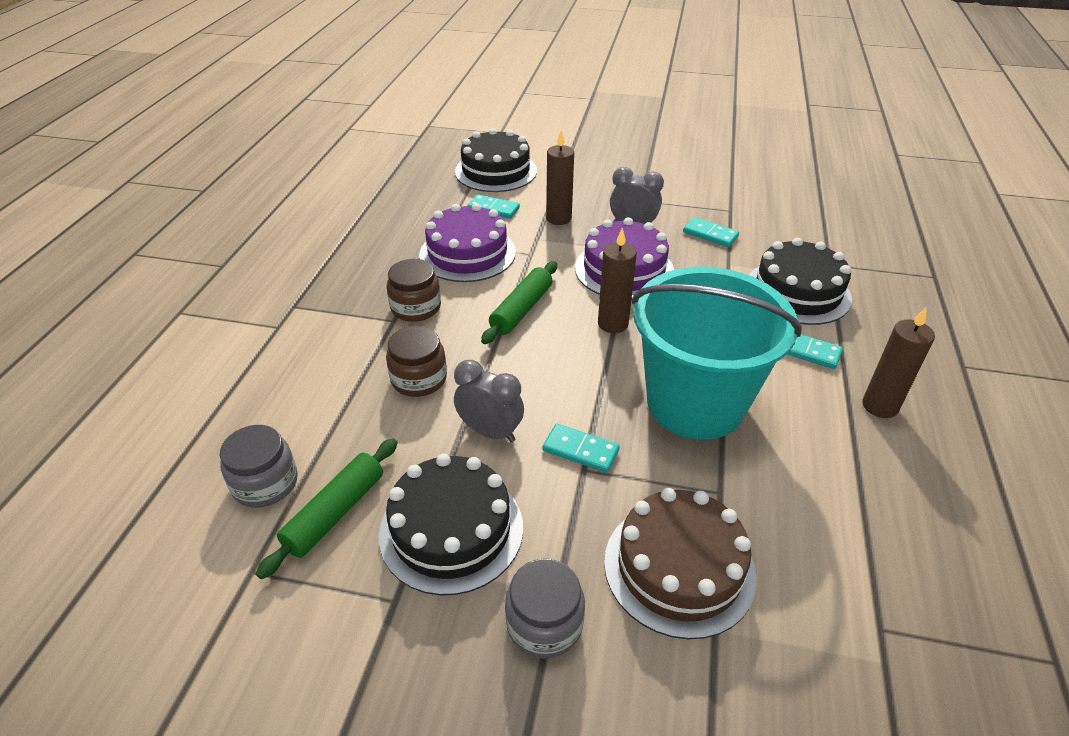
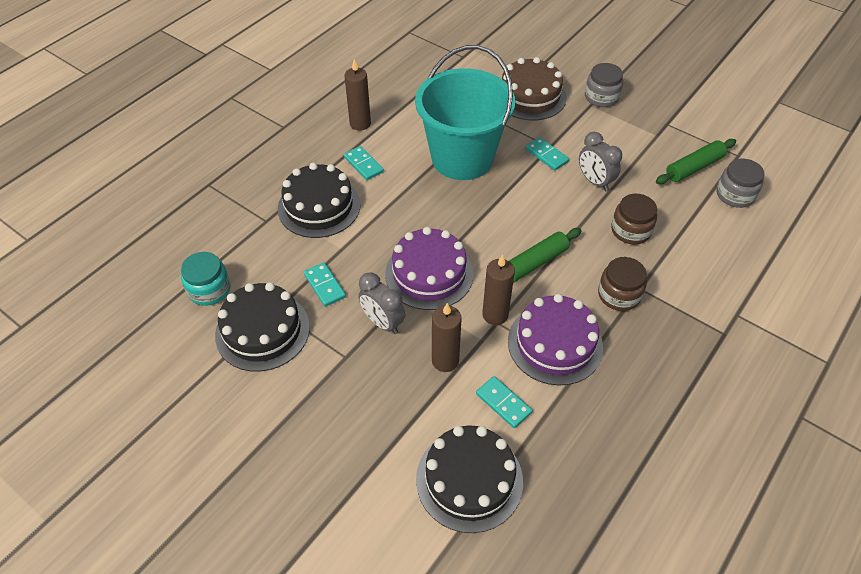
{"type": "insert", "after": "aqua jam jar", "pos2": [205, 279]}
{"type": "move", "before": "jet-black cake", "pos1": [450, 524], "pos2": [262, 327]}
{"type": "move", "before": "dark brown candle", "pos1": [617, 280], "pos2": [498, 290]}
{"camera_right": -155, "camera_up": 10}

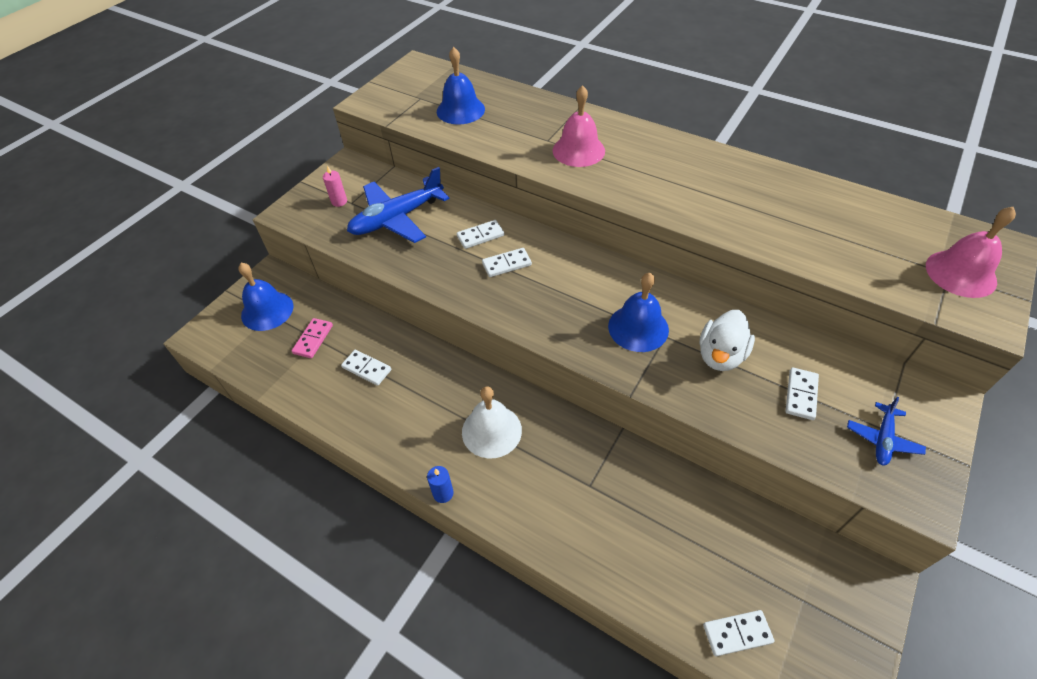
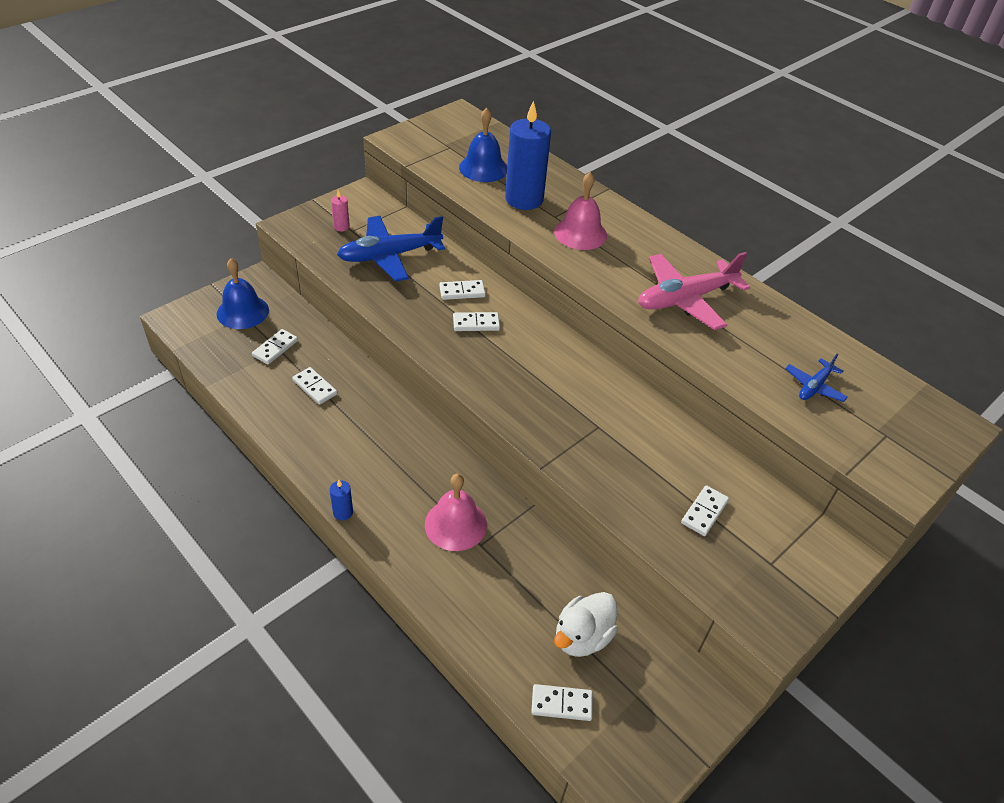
{"type": "delete", "before": "pure white hand bell", "pos1": [492, 422]}
{"type": "delete", "before": "blue hand bell", "pos1": [638, 312]}
{"type": "insert", "after": "blue candle", "pos2": [528, 155]}
{"type": "insert", "after": "rose-pink aeroplane", "pos2": [694, 291]}
{"type": "move", "before": "pure white rubber duck", "pos1": [727, 340], "pos2": [586, 624]}
{"type": "move", "before": "blue aeroplane", "pos1": [886, 431], "pos2": [816, 377]}
{"type": "move", "before": "rose-pink hand bell", "pos1": [971, 252], "pos2": [456, 512]}
{"type": "recolor", "before": "rose-pink domino", "after": "pure white domino", "pos1": [312, 338], "pos2": [275, 347]}
{"camera_right": 10, "camera_up": -5}

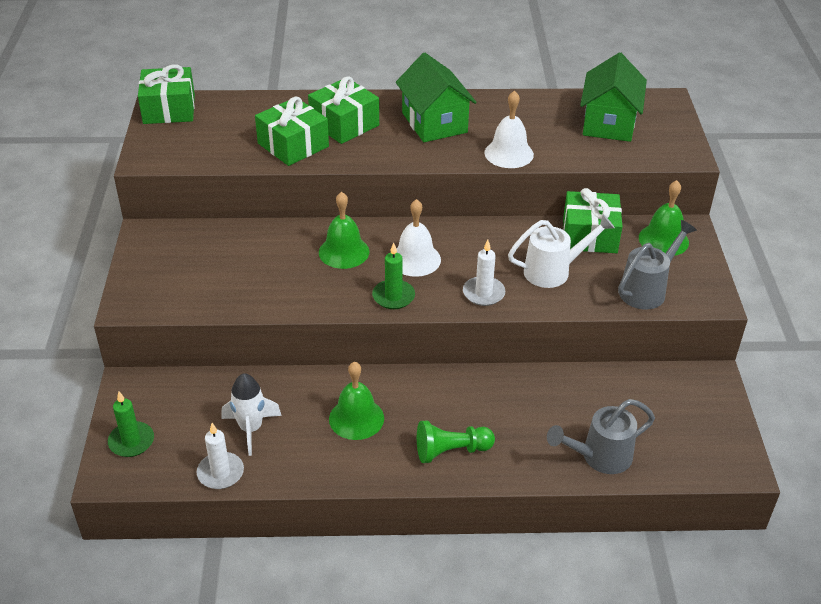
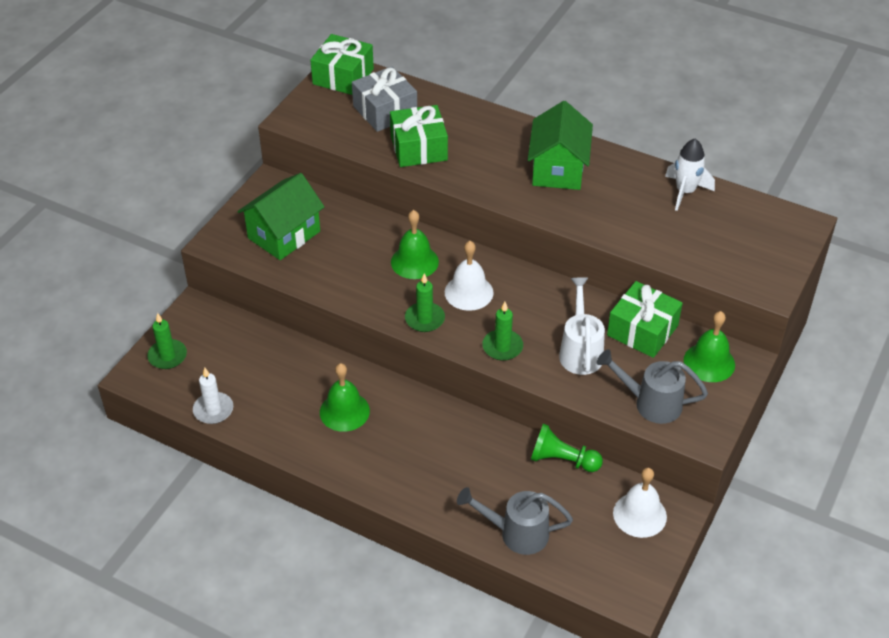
{"type": "delete", "before": "leaf-green wrapped gift", "pos1": [343, 110]}
{"type": "insert", "after": "gray wrapped gift", "pos2": [384, 99]}
{"type": "move", "before": "pure white toy rocket", "pos1": [252, 414], "pos2": [690, 175]}
{"type": "move", "before": "leaf-green pawn", "pos1": [456, 442], "pos2": [567, 448]}
{"type": "move", "before": "pure white hand bell", "pos1": [509, 129], "pos2": [640, 503]}
{"type": "move", "before": "leaf-green house", "pos1": [613, 97], "pos2": [281, 216]}
{"type": "recolor", "before": "pure white candle", "after": "leaf-green candle", "pos1": [484, 273], "pos2": [502, 331]}
{"type": "rotate", "before": "pure white sprinkling can", "pos1": [561, 251], "pos2": [582, 326], "turn": -105}
{"type": "rotate", "before": "gray sprinkling can", "pos1": [657, 265], "pos2": [652, 386], "turn": -150}
{"camera_right": 30, "camera_up": 5}

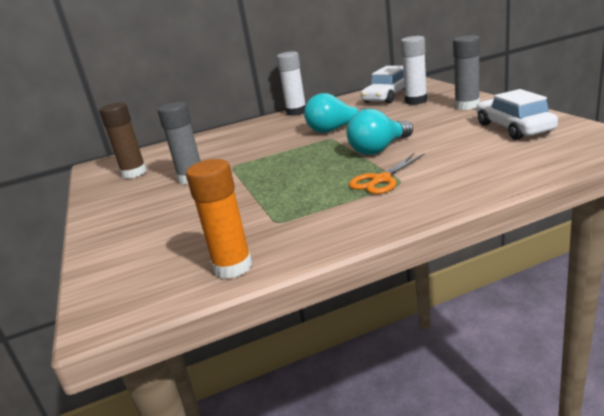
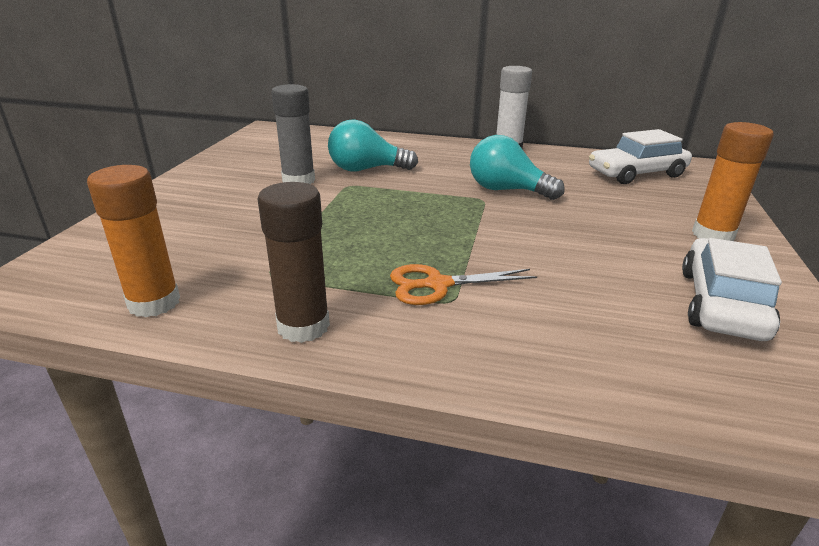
{"type": "delete", "before": "pure white glue stick", "pos1": [414, 70]}
{"type": "move", "before": "dark brown glue stick", "pos1": [123, 140], "pos2": [294, 262]}
{"type": "move", "before": "aqua lightbulb", "pos1": [380, 132], "pos2": [373, 145]}
{"type": "recolor", "before": "gray glue stick", "after": "bright orange glue stick", "pos1": [466, 72], "pos2": [733, 181]}
{"camera_right": 30, "camera_up": 5}

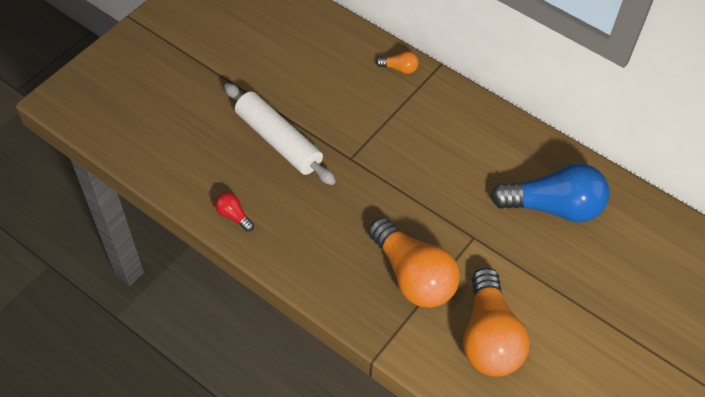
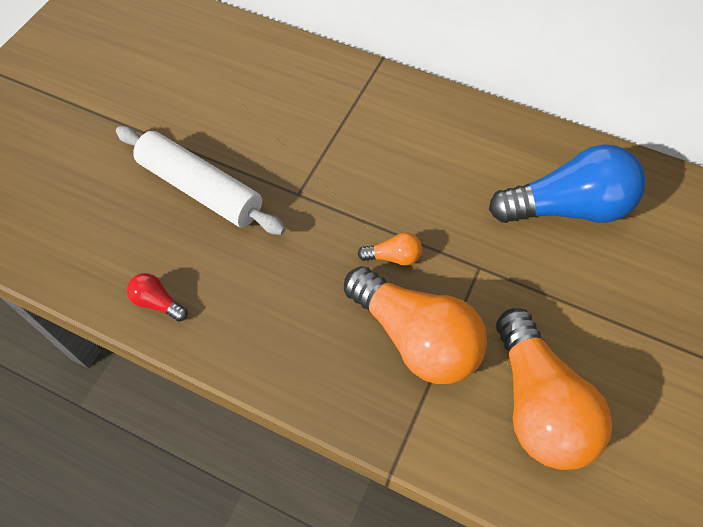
{"type": "move", "before": "bright orange lightbulb", "pos1": [397, 62], "pos2": [390, 249]}
{"camera_right": -10, "camera_up": 5}

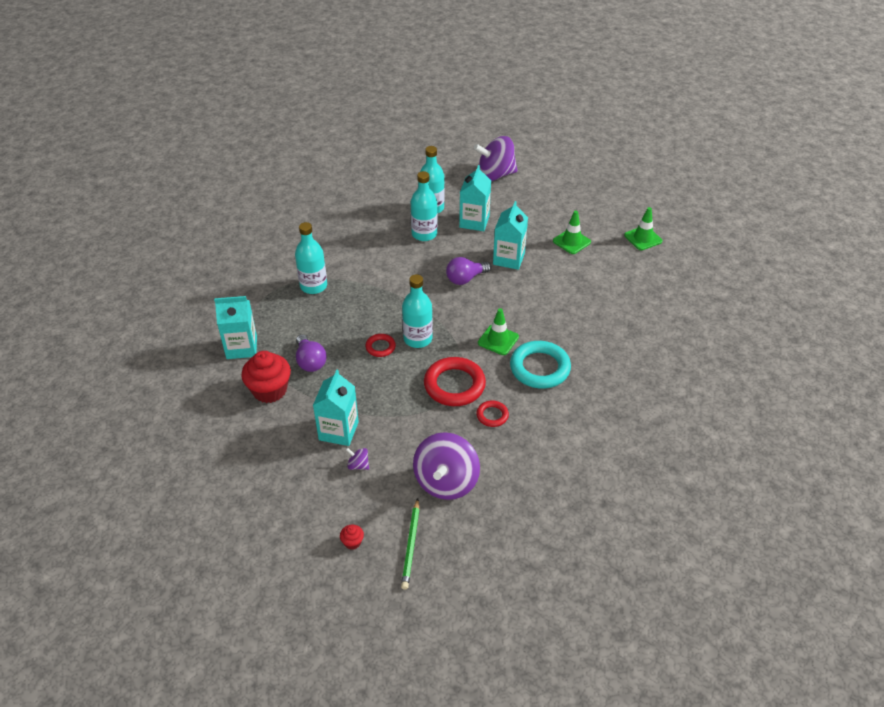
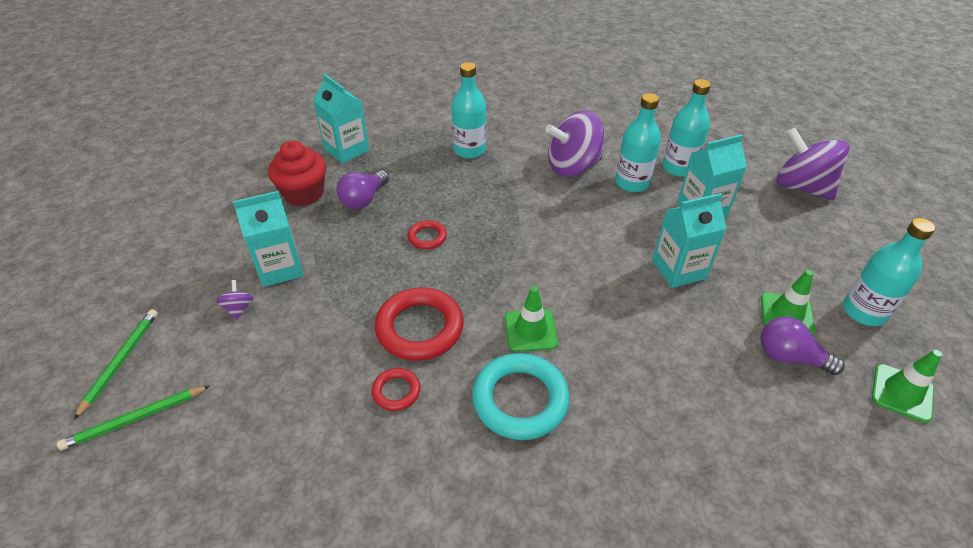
{"type": "move", "before": "aqua flask", "pos1": [417, 311], "pos2": [889, 272]}
{"type": "move", "before": "purple spinning top", "pos1": [446, 466], "pos2": [574, 144]}
{"type": "move", "before": "purple lightbulb", "pos1": [468, 271], "pos2": [802, 345]}
{"type": "replace", "before": "scarlet cupcake", "after": "leaf-green pencil", "pos1": [352, 537], "pos2": [116, 364]}
{"camera_right": 55, "camera_up": 0}

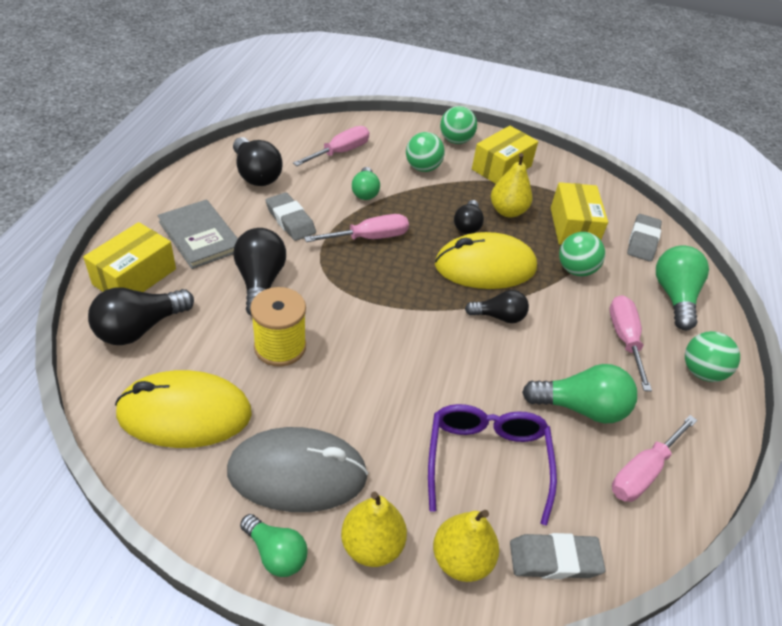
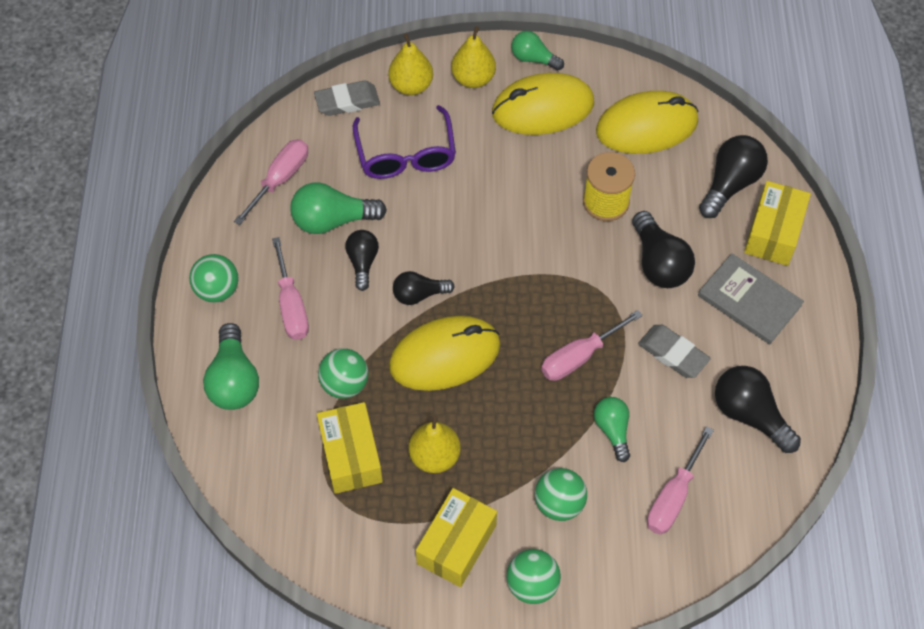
{"type": "delete", "before": "gray eraser", "pos1": [644, 238]}
{"type": "move", "before": "jet-black lightbulb", "pos1": [469, 217], "pos2": [362, 260]}
{"type": "recolor", "before": "gray computer mouse", "after": "yellow computer mouse", "pos1": [297, 469], "pos2": [543, 104]}
{"camera_right": 170, "camera_up": 15}

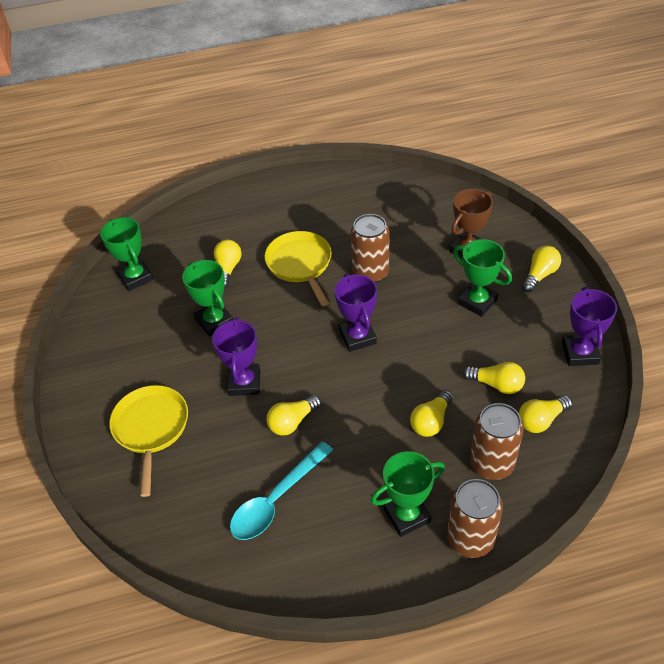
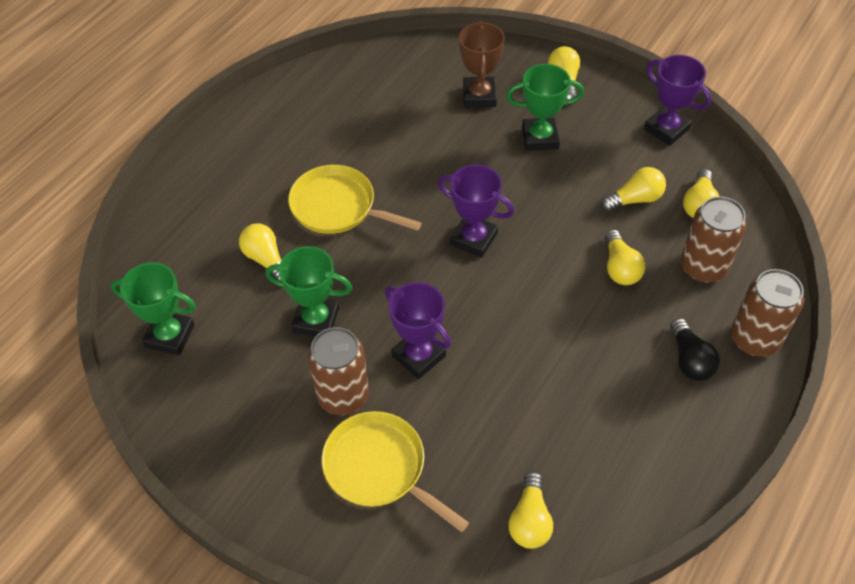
{"type": "delete", "before": "aqua teaspoon", "pos1": [281, 490]}
{"type": "move", "before": "yellow lightbulb", "pos1": [294, 415], "pos2": [531, 510]}
{"type": "move", "before": "dark brown soda can", "pos1": [370, 248], "pos2": [338, 371]}
{"type": "replace", "before": "leaf-green trophy", "after": "jet-black lightbulb", "pos1": [408, 494], "pos2": [695, 349]}
{"camera_right": -45, "camera_up": 5}

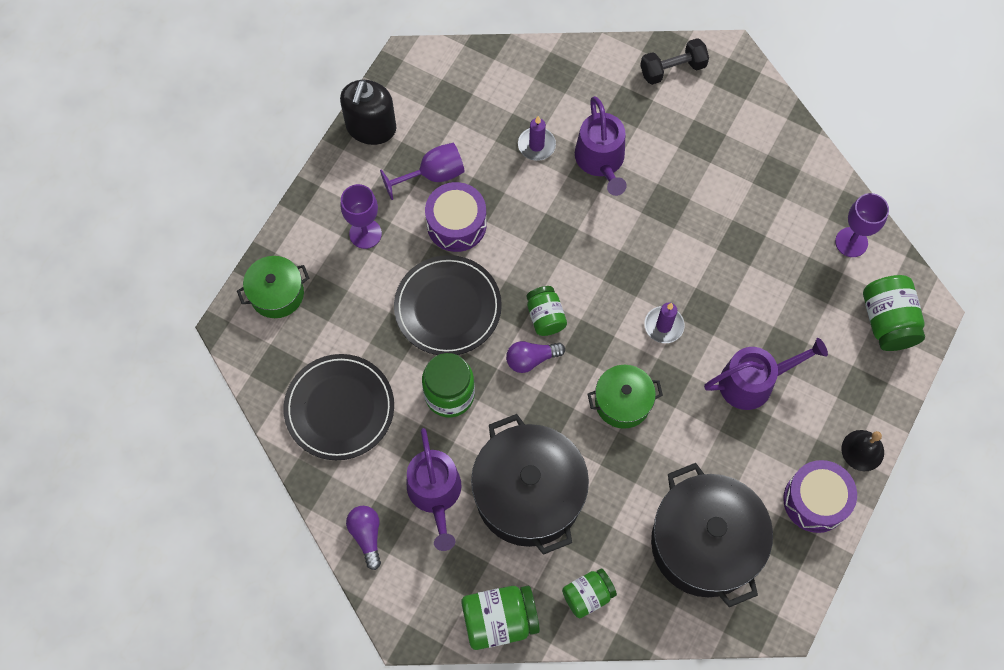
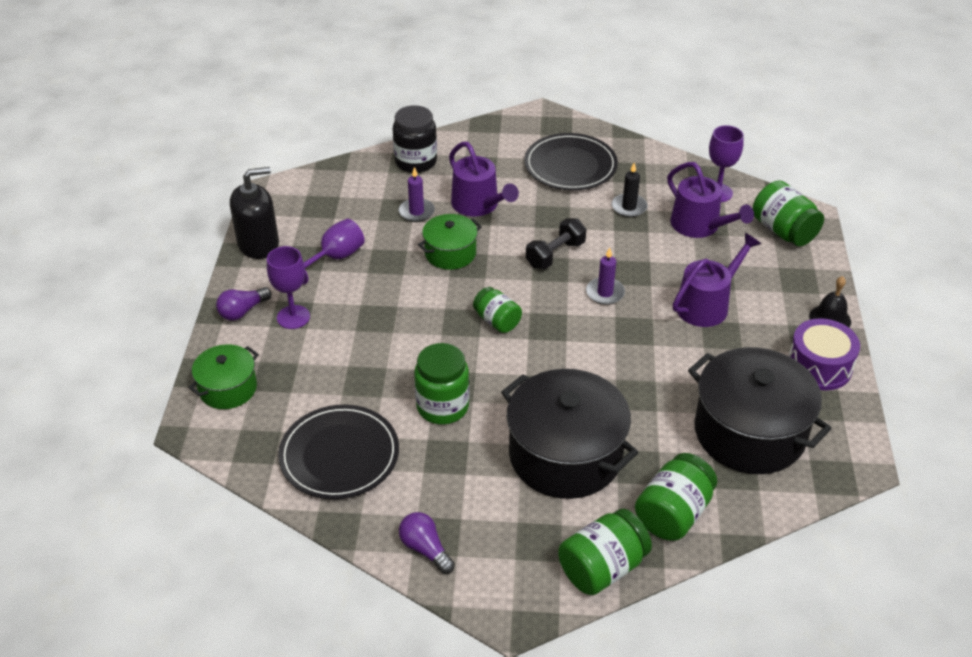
{"type": "delete", "before": "purple toy drum", "pos1": [455, 217]}
{"type": "insert", "after": "jet-black jam jar", "pos2": [415, 139]}
{"type": "insert", "after": "jet-black candle", "pos2": [630, 189]}
{"type": "move", "before": "jet-black flat dish", "pos1": [448, 305], "pos2": [571, 161]}
{"type": "move", "before": "purple sprinkling can", "pos1": [434, 489], "pos2": [710, 200]}
{"type": "move", "before": "purple lightbulb", "pos1": [535, 357], "pos2": [244, 304]}
{"type": "move", "before": "leaf-green cooking pot", "pos1": [625, 397], "pos2": [450, 242]}
{"type": "move", "before": "jet-black dumbbell", "pos1": [674, 61], "pos2": [556, 243]}
{"type": "rotate", "before": "jet-black soap pump", "pos1": [368, 112], "pos2": [254, 213], "turn": -105}
{"type": "resize", "before": "leaf-green jam jar", "pos1": [589, 593], "pos2": [676, 497], "scale": 1.52}
{"camera_right": -25, "camera_up": -25}

